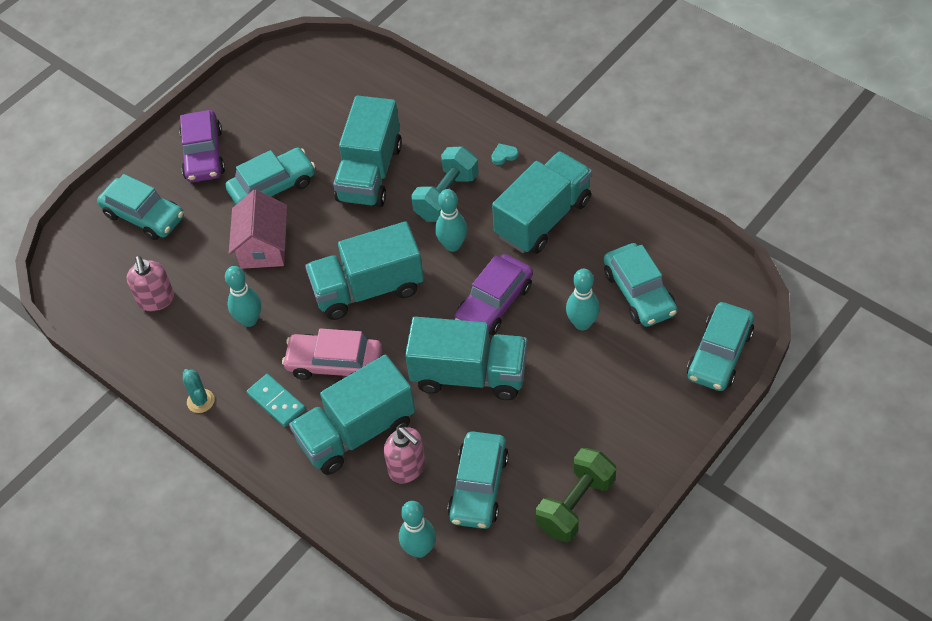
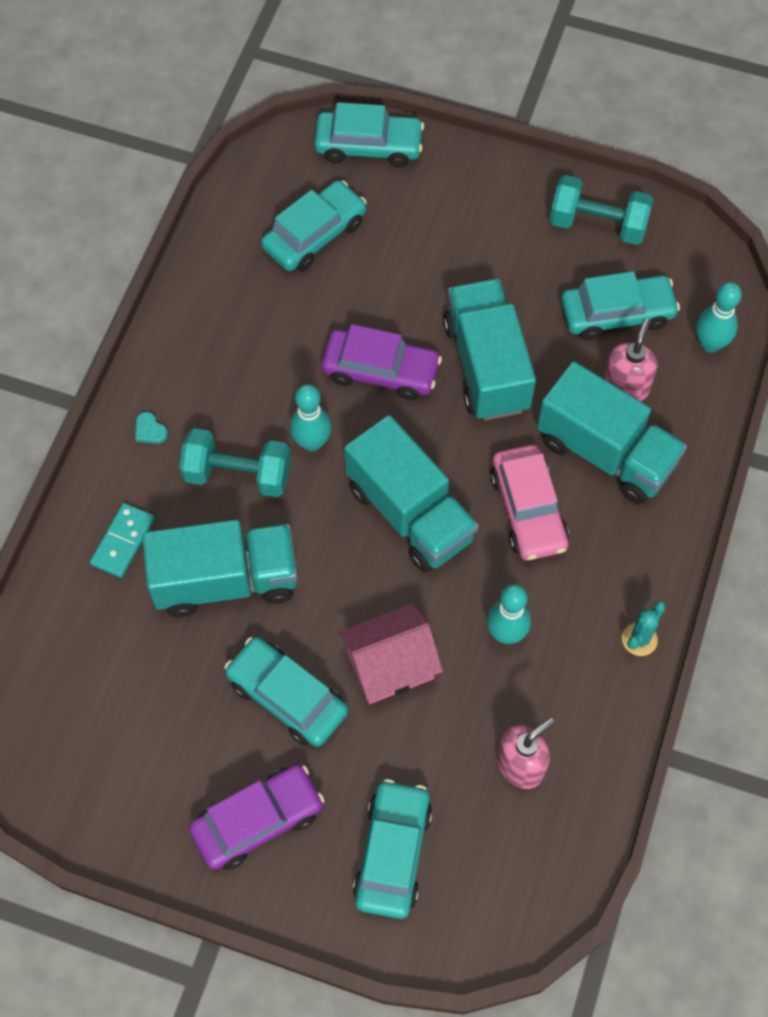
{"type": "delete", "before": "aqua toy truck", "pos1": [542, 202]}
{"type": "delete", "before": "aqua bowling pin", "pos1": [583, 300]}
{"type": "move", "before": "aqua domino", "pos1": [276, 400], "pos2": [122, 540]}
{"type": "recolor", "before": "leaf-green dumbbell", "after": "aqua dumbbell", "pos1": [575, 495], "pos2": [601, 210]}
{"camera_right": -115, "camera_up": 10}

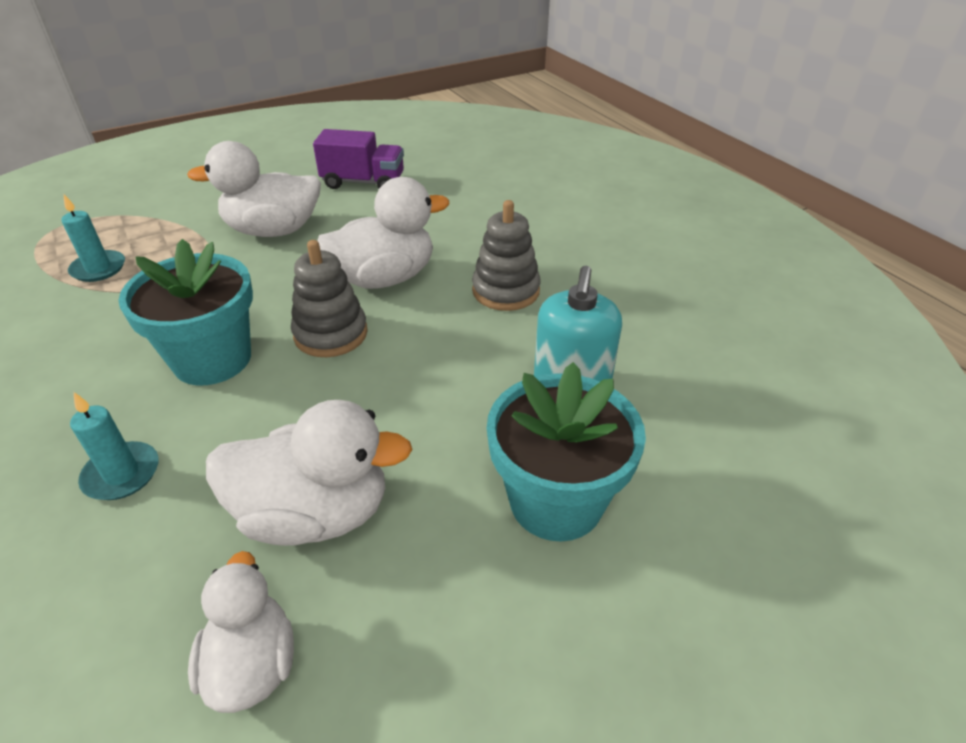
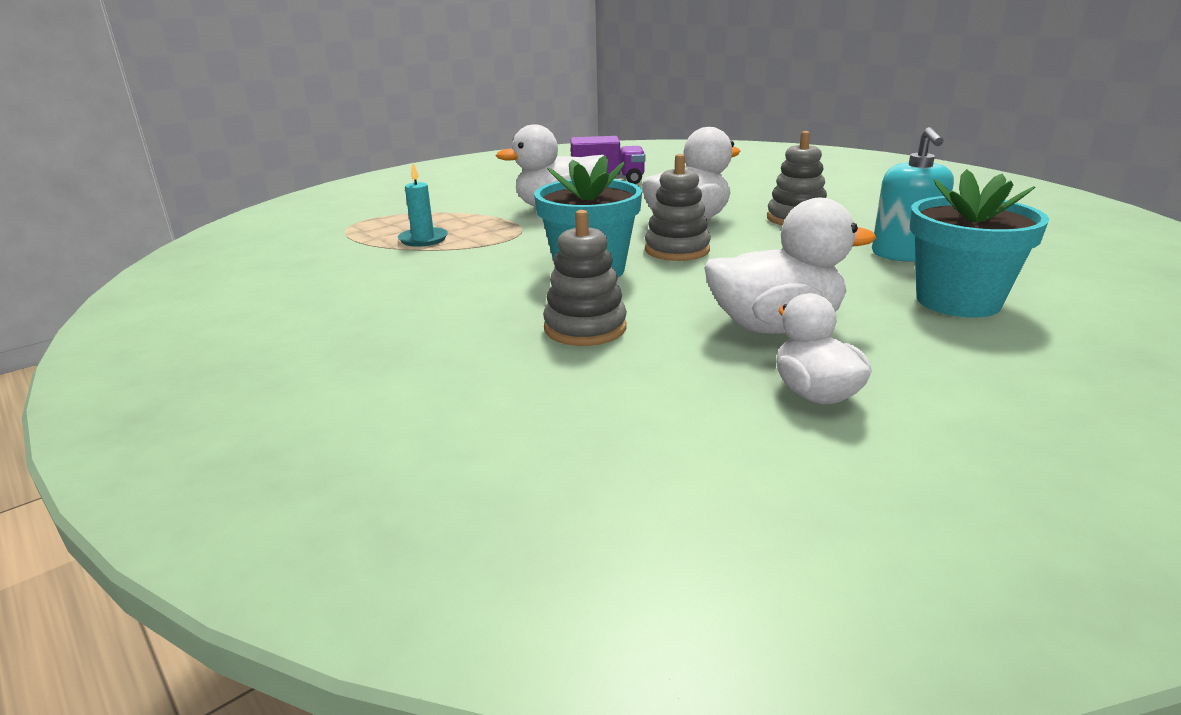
{"type": "replace", "before": "aqua candle", "after": "gray stacking toy", "pos1": [114, 446], "pos2": [585, 278]}
{"camera_right": -10, "camera_up": -15}

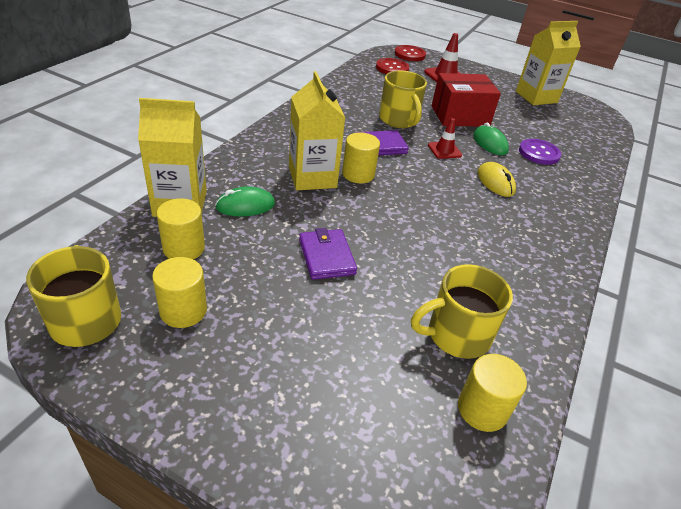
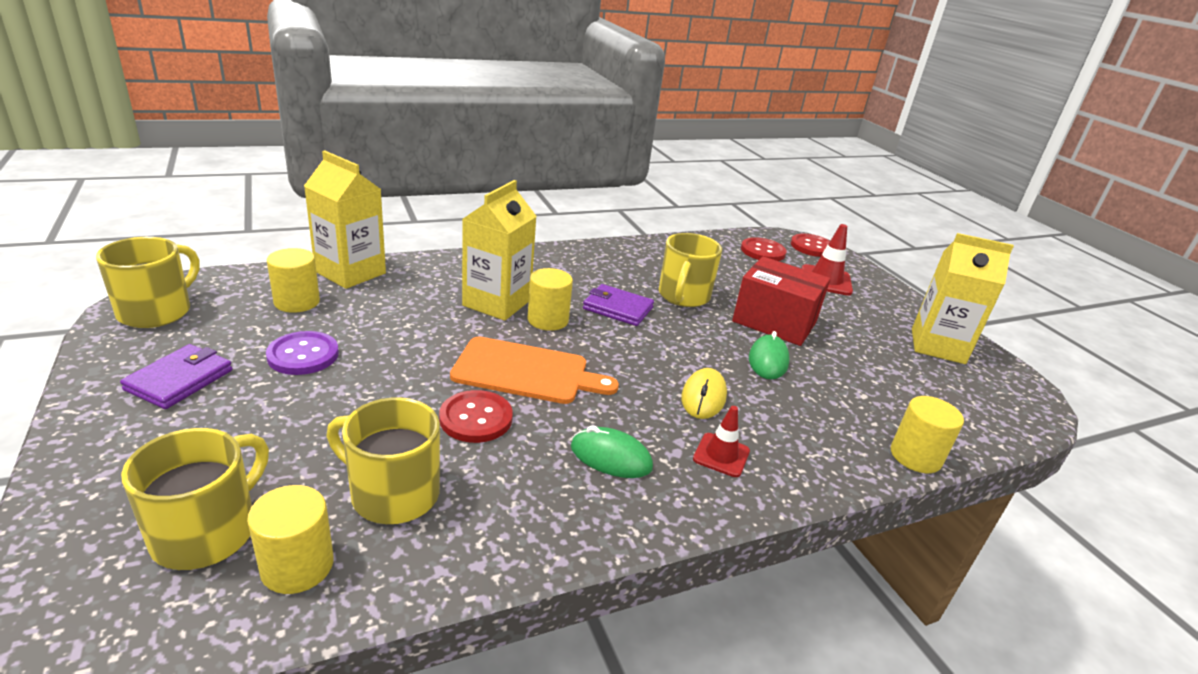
{"type": "insert", "after": "yellow tea mug", "pos2": [195, 499]}
{"type": "insert", "after": "scarlet shirt button", "pos2": [476, 416]}
{"type": "insert", "after": "bright orange bread board", "pos2": [534, 370]}
{"type": "move", "before": "yellow solid cylinder", "pos1": [179, 292], "pos2": [927, 434]}
{"type": "move", "before": "leaf-green computer mouse", "pos1": [245, 201], "pos2": [612, 451]}
{"type": "move", "before": "purple card wallet", "pos1": [328, 254], "pos2": [176, 376]}
{"type": "move", "before": "scarlet road cone", "pos1": [445, 138], "pos2": [721, 441]}
{"type": "move", "before": "purple shirt button", "pos1": [540, 152], "pos2": [302, 353]}
{"camera_right": 40, "camera_up": -10}

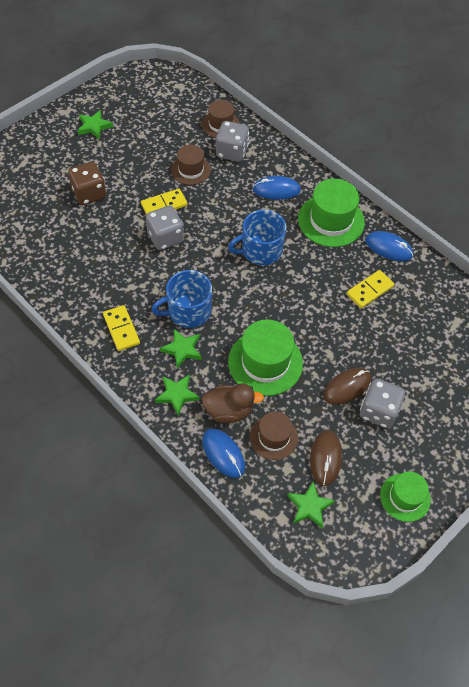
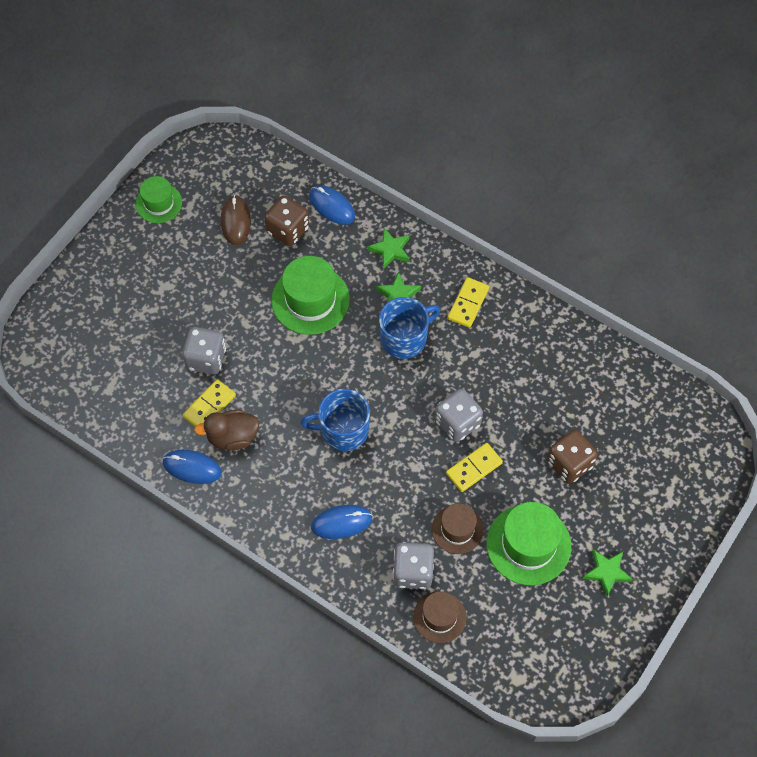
{"type": "delete", "before": "leaf-green five-pointed star", "pos1": [311, 505]}
{"type": "delete", "before": "dark brown computer mouse", "pos1": [347, 386]}
{"type": "move", "before": "dark brown rubber duck", "pos1": [232, 403], "pos2": [226, 430]}
{"type": "move", "before": "leaf-green tall hat", "pos1": [331, 213], "pos2": [529, 543]}
{"type": "move", "before": "gray die", "pos1": [382, 403], "pos2": [204, 350]}
{"type": "replace", "before": "dark brown tall hat", "after": "dark brown die", "pos1": [274, 435], "pos2": [286, 220]}
{"type": "rotate", "before": "yellow domino", "pos1": [121, 328], "pos2": [468, 302], "turn": 60}
{"type": "rotate", "before": "blue tea mug", "pos1": [257, 237], "pos2": [335, 420], "turn": -150}
{"camera_right": 170, "camera_up": 5}

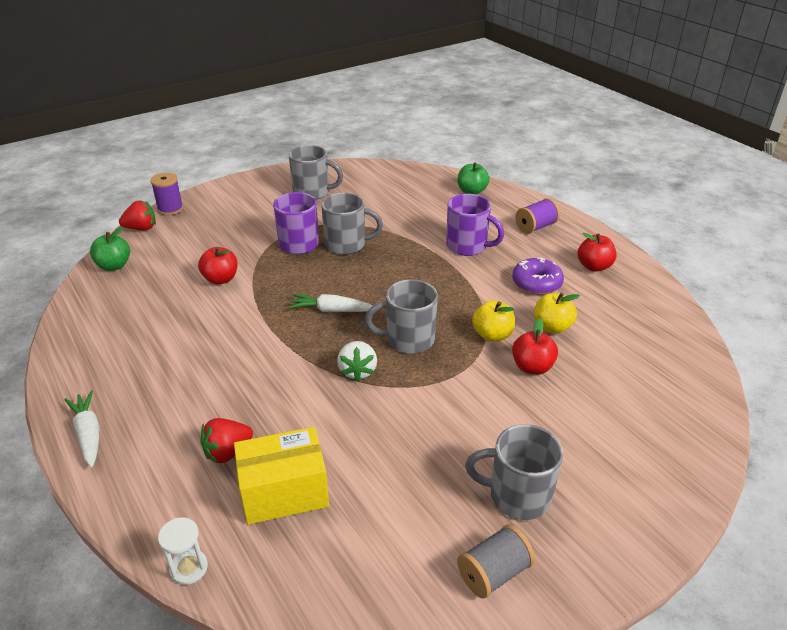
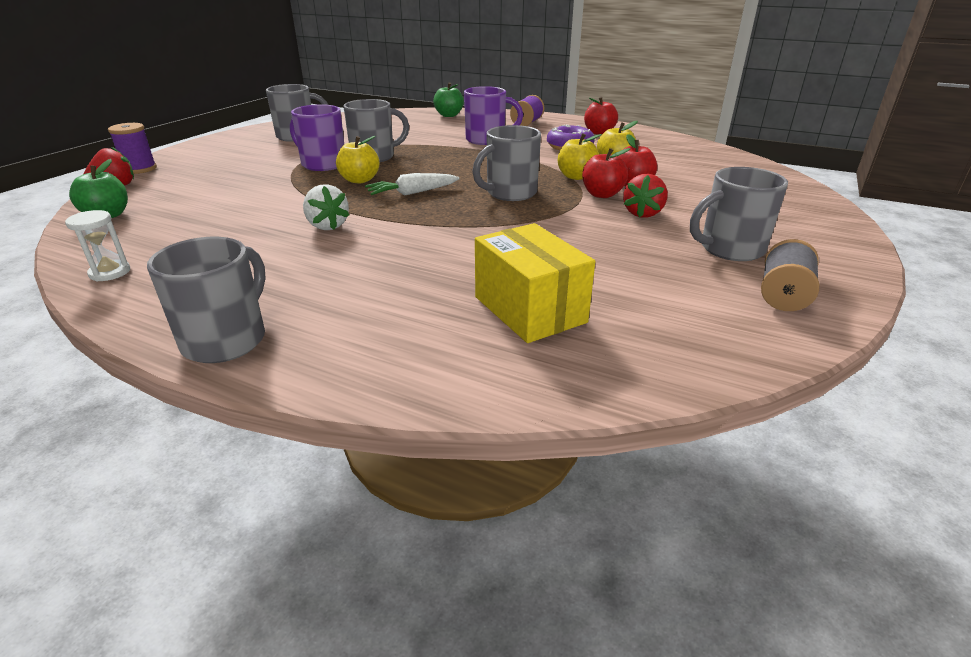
{"type": "insert", "after": "yellow toy apple", "pos2": [357, 159]}
{"type": "move", "before": "pure white hourglass", "pos1": [183, 551], "pos2": [97, 245]}
{"type": "move", "before": "scarlet toy apple", "pos1": [218, 266], "pos2": [606, 173]}
{"type": "move", "before": "scarlet strawberry", "pos1": [226, 440], "pos2": [645, 196]}
{"type": "move", "before": "pure white strawberry", "pos1": [357, 361], "pos2": [326, 207]}
{"type": "replace", "before": "pure white root vegetable", "after": "gray tea mug", "pos1": [81, 429], "pos2": [206, 300]}
{"type": "rotate", "before": "yellow box", "pos1": [281, 476], "pos2": [535, 283], "turn": -75}
{"camera_right": -30, "camera_up": -5}

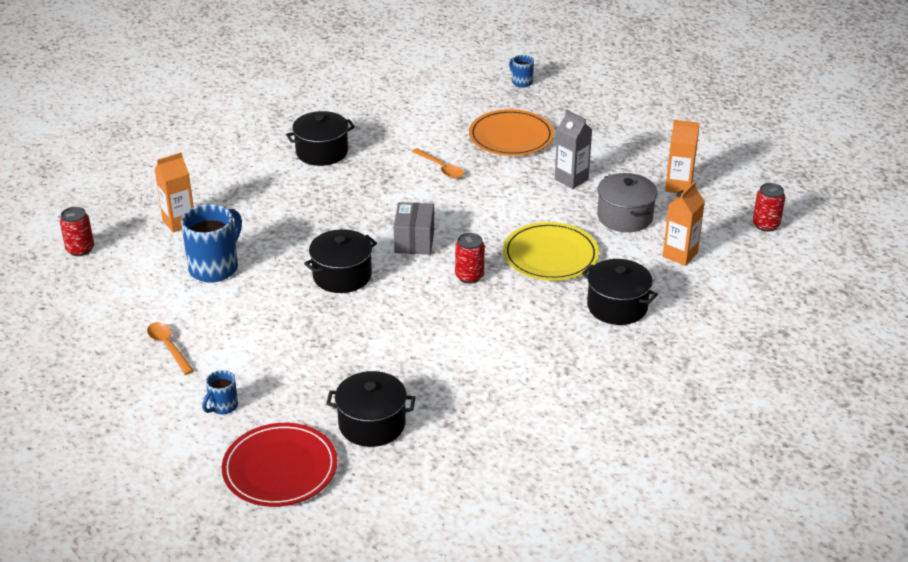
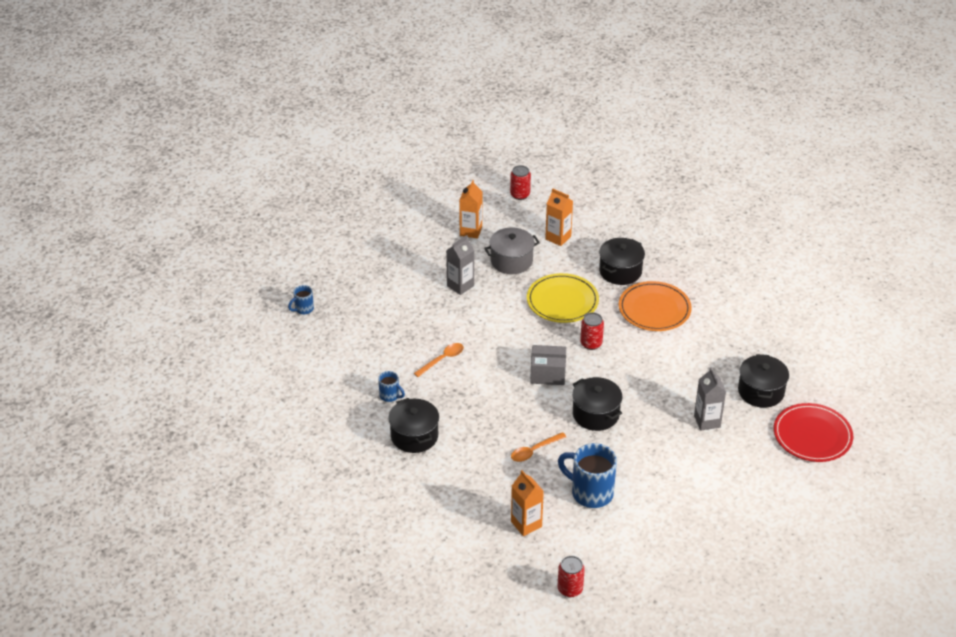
{"type": "insert", "after": "gray milk carton", "pos2": [710, 399]}
{"type": "move", "before": "bright orange teaspoon", "pos1": [170, 348], "pos2": [538, 447]}
{"type": "move", "before": "blue tea mug", "pos1": [220, 392], "pos2": [391, 386]}
{"type": "move", "before": "bright orange flat dish", "pos1": [511, 132], "pos2": [655, 306]}
{"camera_right": -90, "camera_up": 5}

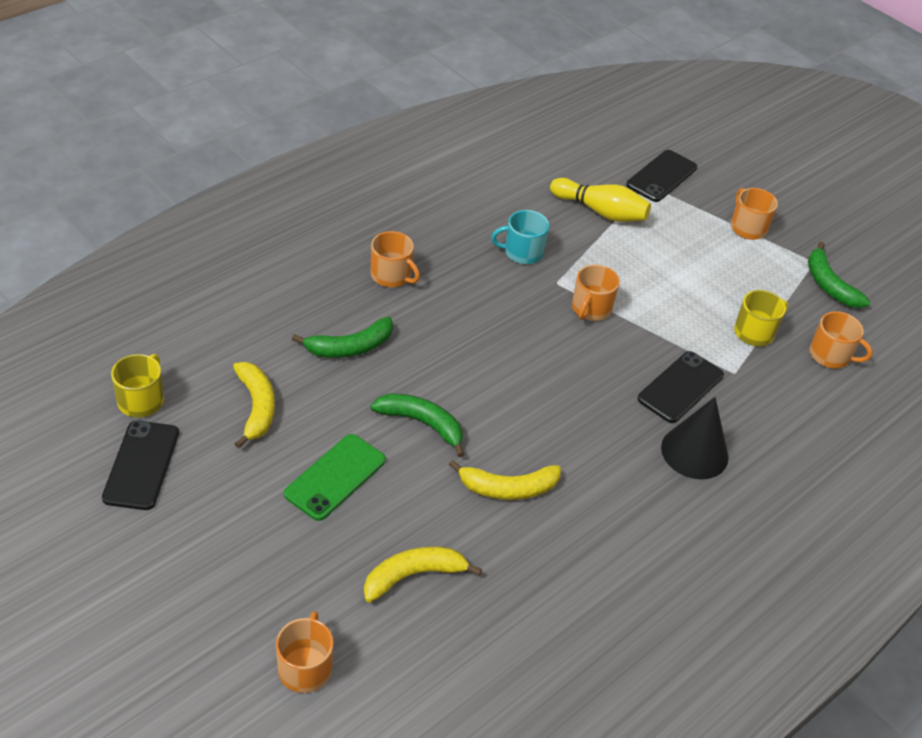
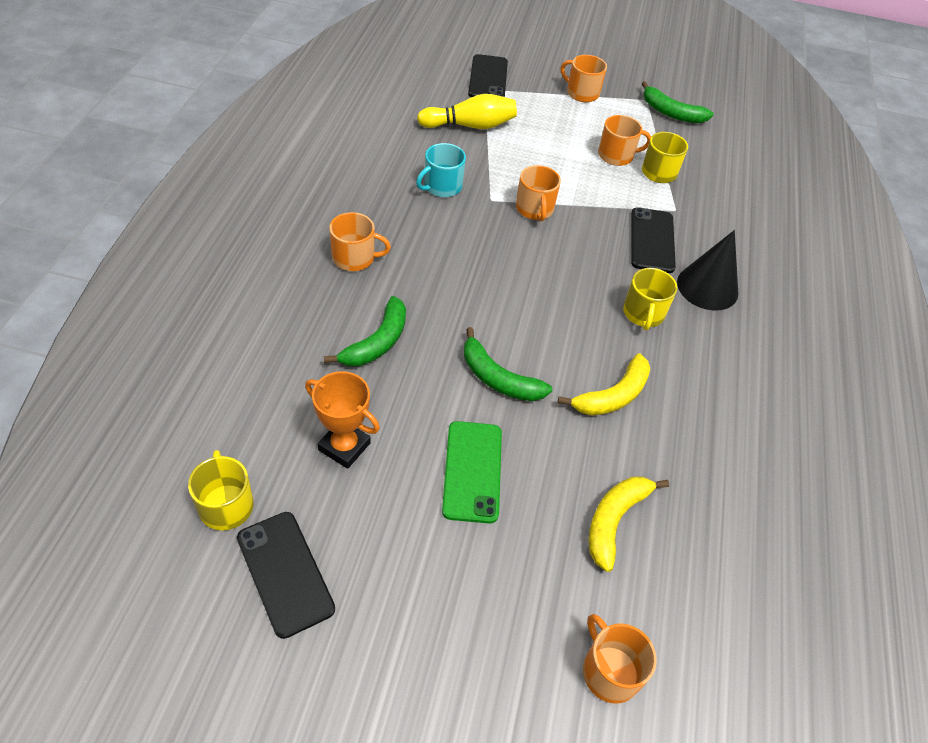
{"type": "insert", "after": "yellow tea mug", "pos2": [650, 299]}
{"type": "move", "before": "bright orange tea mug", "pos1": [841, 340], "pos2": [624, 140]}
{"type": "replace", "before": "yellow banana fruit", "after": "bright orange trophy", "pos1": [254, 405], "pos2": [342, 420]}
{"type": "rotate", "before": "leaf-green banana fruit", "pos1": [417, 425], "pos2": [508, 364], "turn": -135}
{"camera_right": -35, "camera_up": 5}

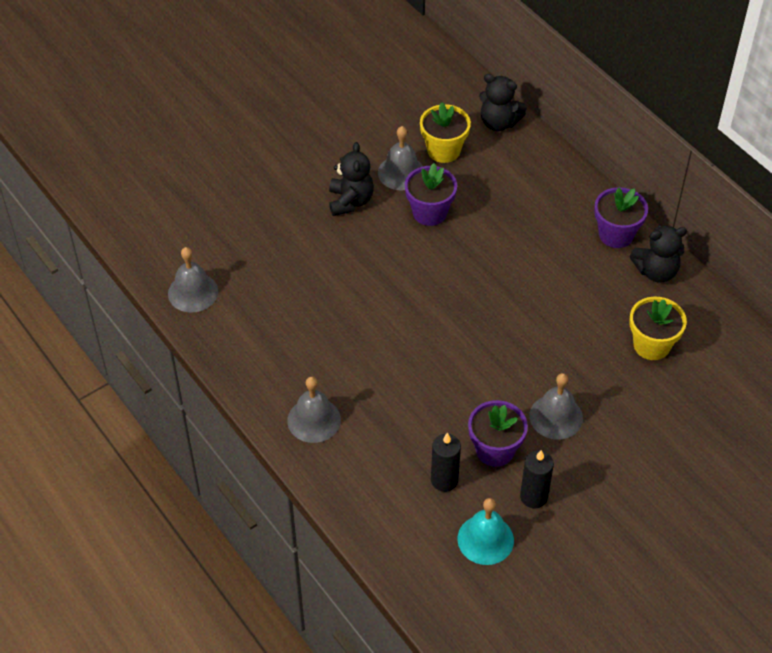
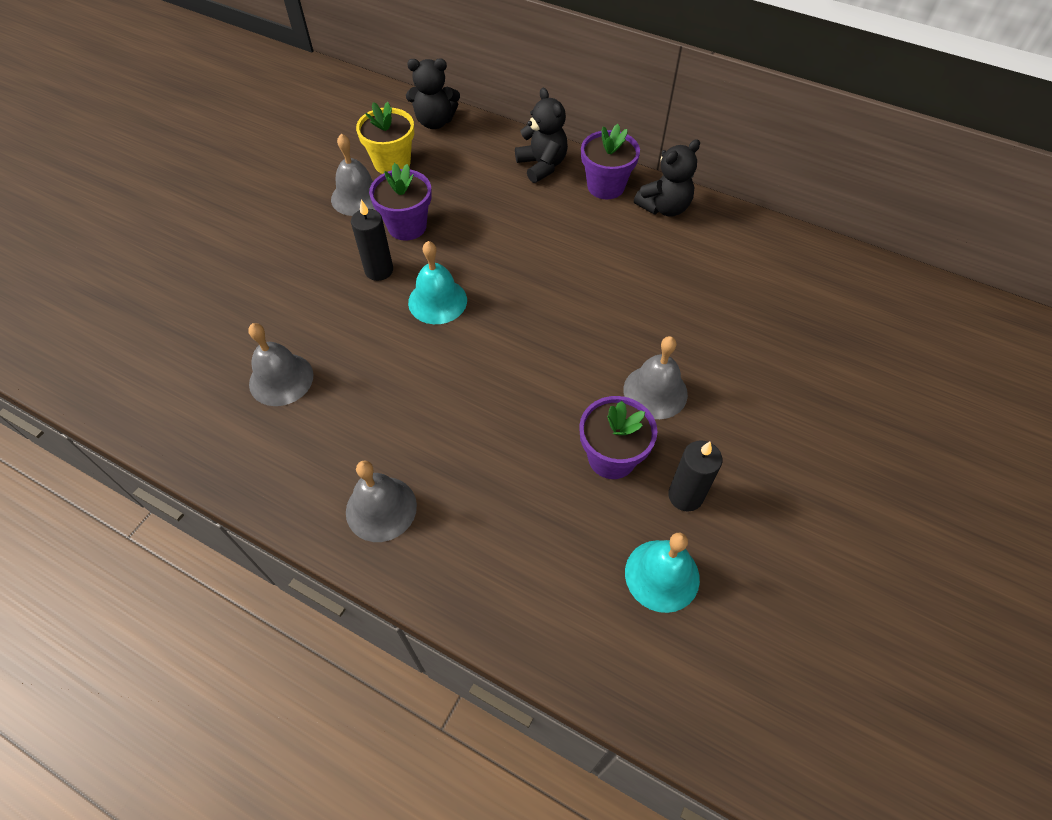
{"type": "delete", "before": "yellow plant pot", "pos1": [658, 328]}
{"type": "insert", "after": "aqua hand bell", "pos2": [437, 282]}
{"type": "move", "before": "gray hand bell", "pos1": [193, 280], "pos2": [280, 364]}
{"type": "move", "before": "jet-black teddy bear", "pos1": [351, 179], "pos2": [541, 135]}
{"type": "move", "before": "jet-black candle", "pos1": [446, 462], "pos2": [372, 240]}
{"camera_right": -25, "camera_up": 5}

